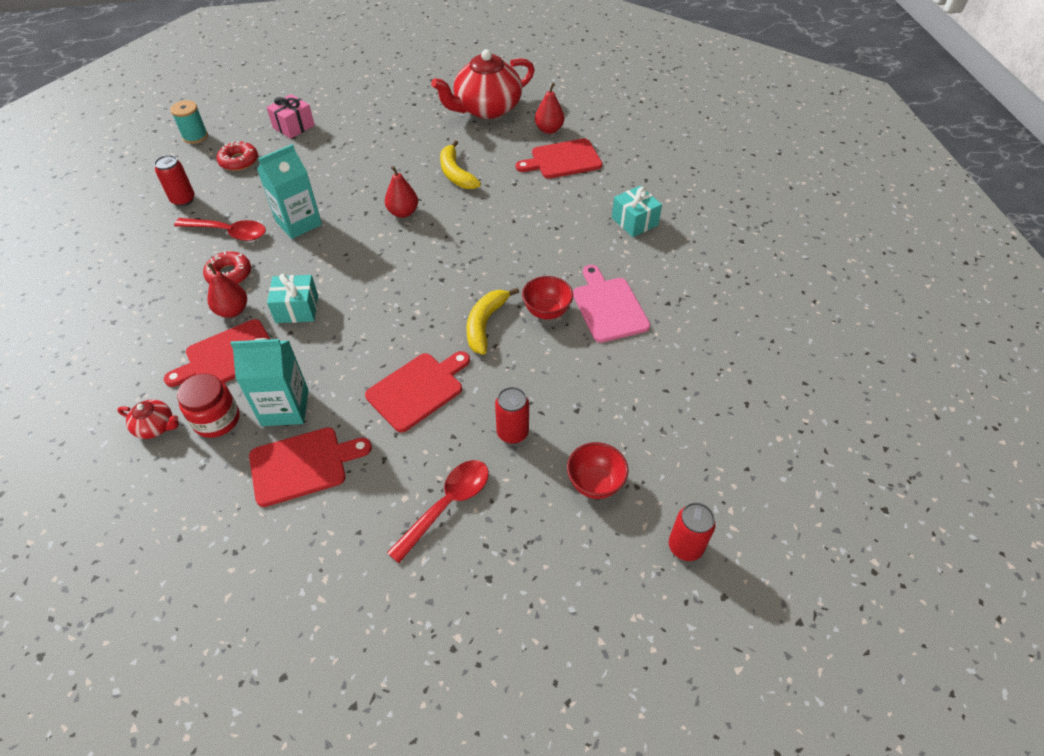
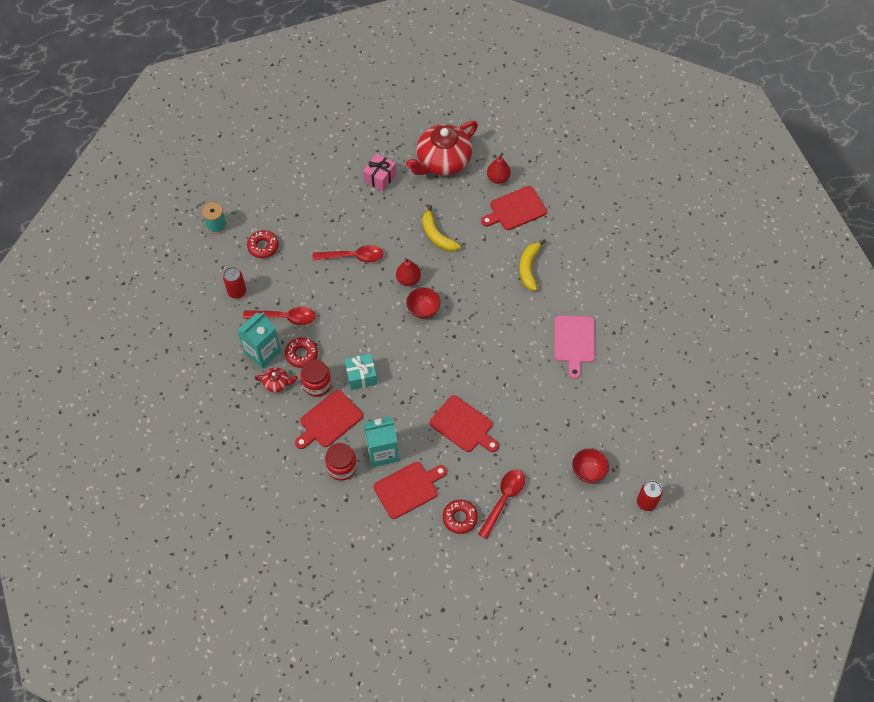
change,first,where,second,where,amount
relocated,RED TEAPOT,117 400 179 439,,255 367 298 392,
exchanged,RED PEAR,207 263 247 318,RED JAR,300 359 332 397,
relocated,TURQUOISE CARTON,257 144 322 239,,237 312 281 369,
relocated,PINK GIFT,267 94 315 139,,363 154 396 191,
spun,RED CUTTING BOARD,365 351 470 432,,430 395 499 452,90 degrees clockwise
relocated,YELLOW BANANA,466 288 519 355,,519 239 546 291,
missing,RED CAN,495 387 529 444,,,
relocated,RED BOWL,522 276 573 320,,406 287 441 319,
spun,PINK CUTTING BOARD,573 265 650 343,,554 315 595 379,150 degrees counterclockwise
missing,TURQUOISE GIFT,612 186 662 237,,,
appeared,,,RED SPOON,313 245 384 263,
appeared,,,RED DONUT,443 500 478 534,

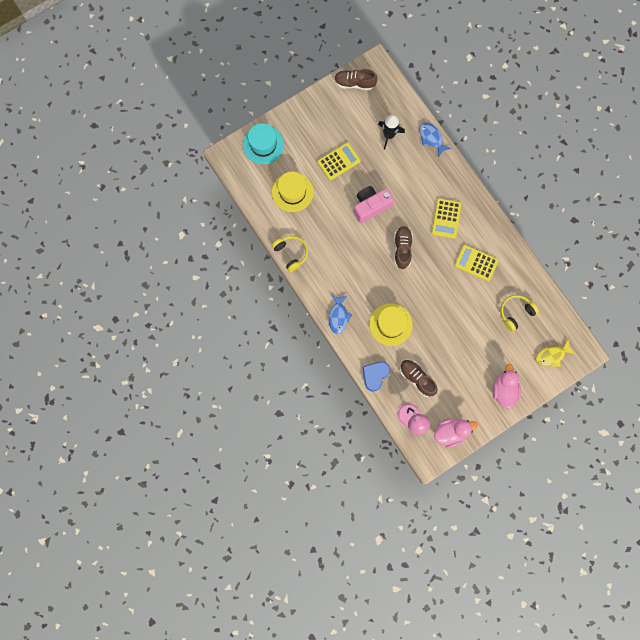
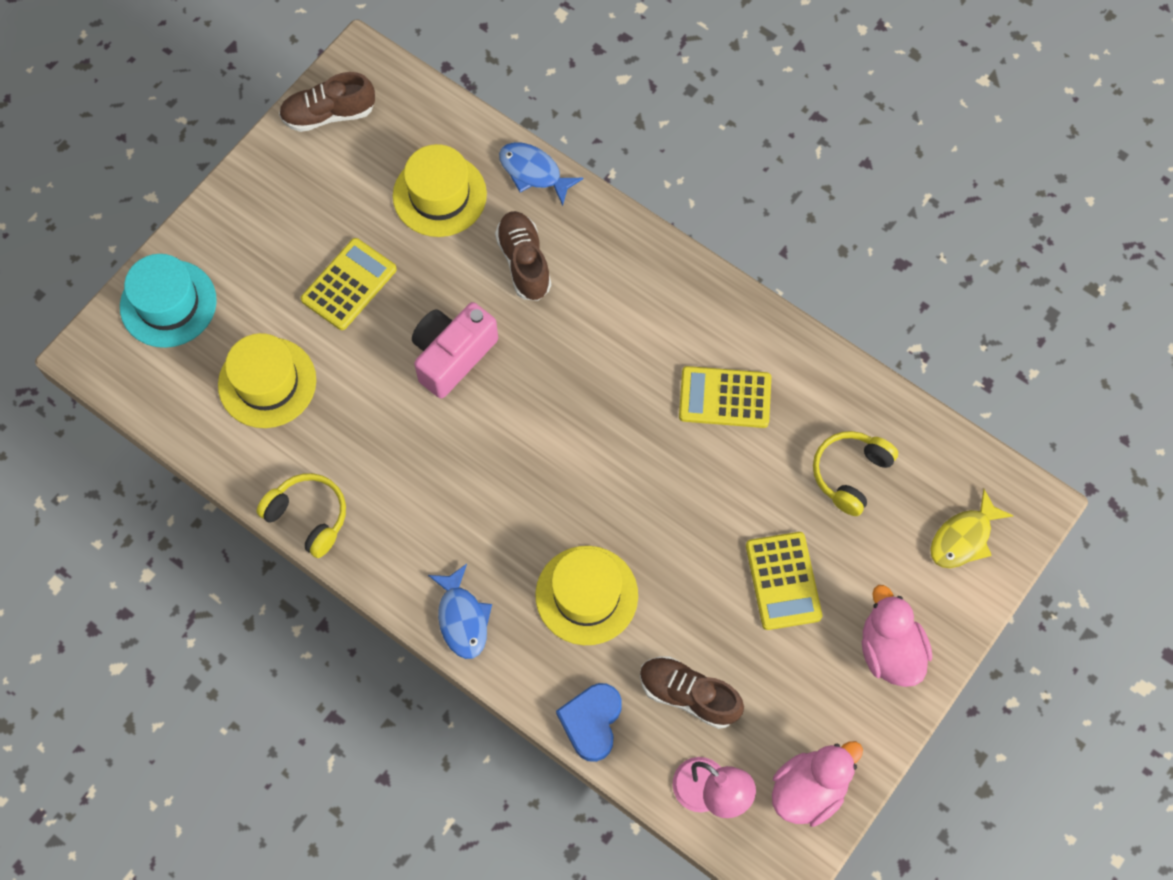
change,first,where,second,where,amount
exchanged,BLACK ROCKET,378 115 405 150,YELLOW HAT,393 144 487 237,
relocated,BROWN SHOE,394 226 413 269,,495 211 551 301,
relocated,YELLOW CALCULATOR,431 198 461 239,,746 532 822 630,

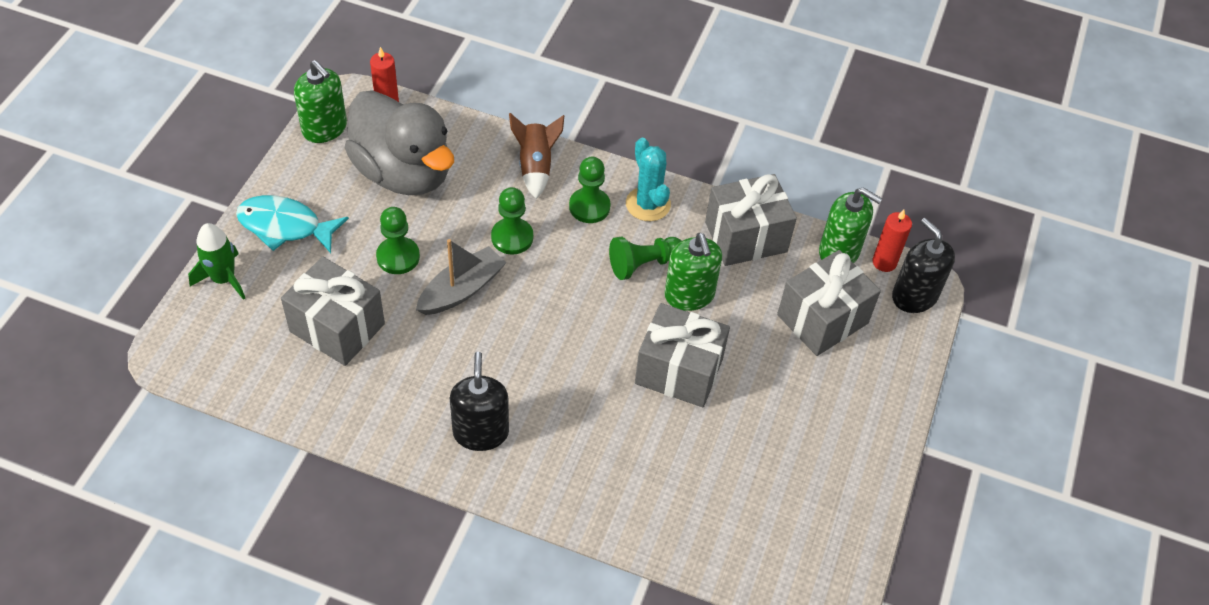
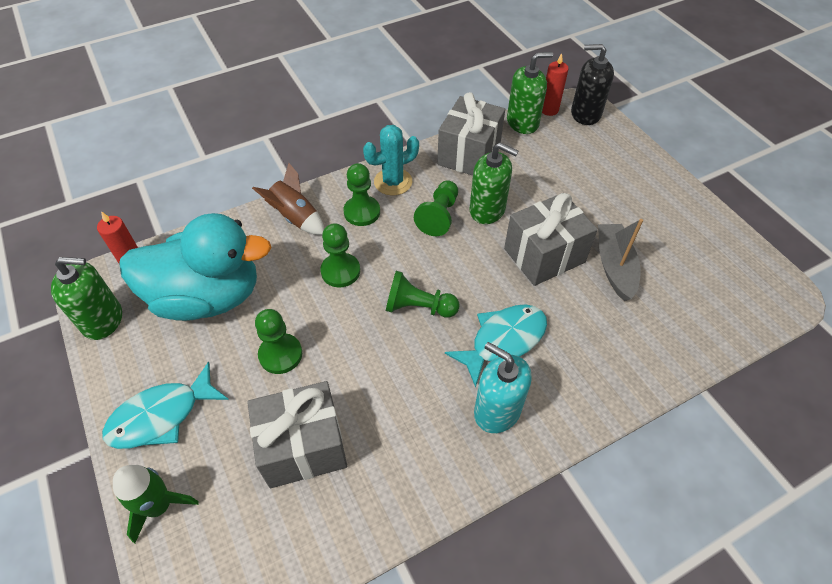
change,first,where,second,where,amount
colour,GREY DUCK,345 90 454 195,TURQUOISE DUCK,119 213 272 321,
relocated,GREY BOAT,416 239 506 315,,598 219 643 301,
colour,BLACK SOAP DISPENSER,450 352 509 451,TURQUOISE SOAP DISPENSER,474 342 532 433,
spun,TURQUOISE CACTUS,626 138 671 221,,363 125 419 196,45 degrees counterclockwise
missing,GREY GIFT,777 250 881 356,,,
appeared,,,GREEN PAWN,386 271 460 318,
appeared,,,TURQUOISE FISH,445 304 547 388,

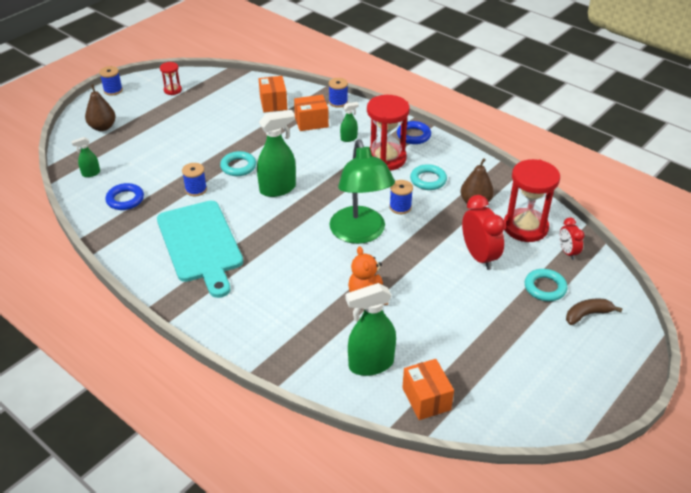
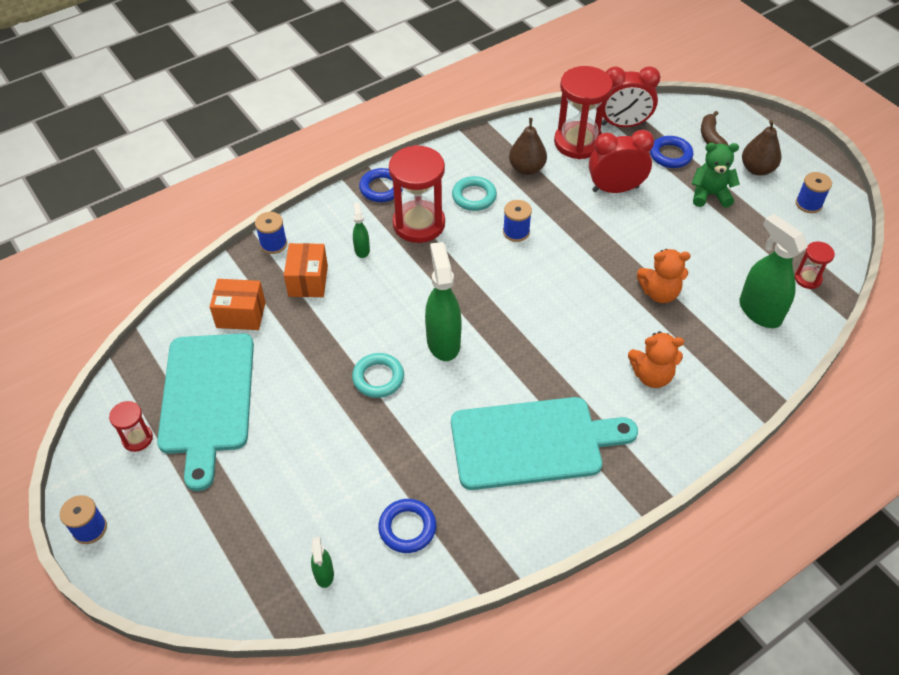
change,first,where,second,where,amount
relocated,BROWN PEAR,85 84 116 131,,742 120 781 176,
relocated,BLUE SPOOL,182 163 207 196,,796 172 832 213,
missing,GREEN LAMP,330 140 395 244,,,
spun,GREEN SPRAY BOTTLE,346 283 396 376,,739 214 808 328,150 degrees clockwise
exchanged,ORANGE BOX,402 359 454 420,RED HOURGLASS,795 241 835 289,
colour,TURQUOISE RING,525 269 568 301,BLUE RING,650 136 693 168,
size,RED CLOCK,560 218 585 260,,602 66 660 127,x1.76
appeared,,,TURQUOISE CUTTING BOARD,157 333 254 491,
appeared,,,ORANGE TEDDY BEAR,628 331 684 388,
appeared,,,GREEN TEDDY BEAR,691 143 740 208,

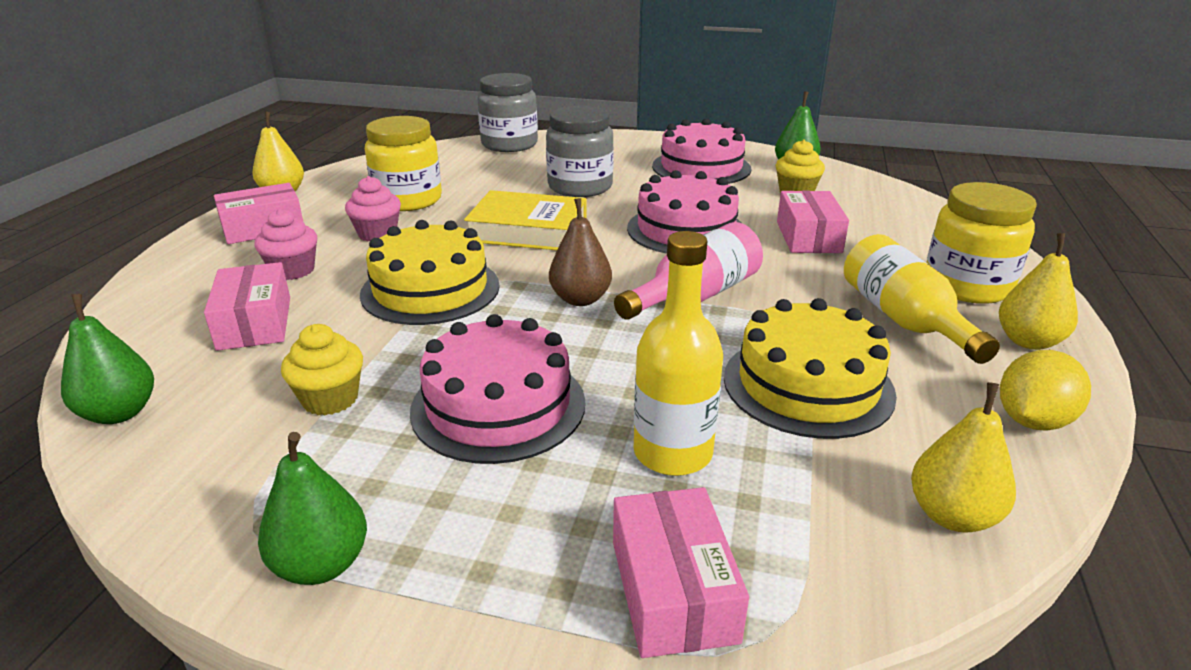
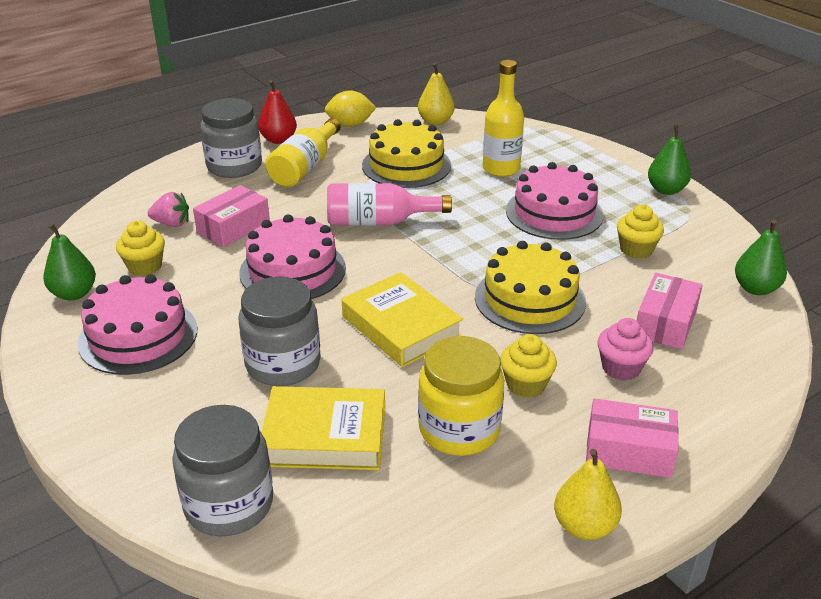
change,first,where,second,where,amount
colour,PINK CUPCAKE,345 176 401 242,YELLOW CUPCAKE,500 334 557 398,
missing,BROWN PEAR,549 198 612 306,,,
missing,PINK BOX,613 487 749 658,,,
colour,YELLOW JAR,926 182 1037 304,GREY JAR,200 98 262 178,
colour,YELLOW PEAR,999 233 1078 350,RED PEAR,258 80 297 144,
appeared,,,PINK STRAWBERRY,148 192 189 227,
appeared,,,YELLOW BOOK,261 386 385 470,

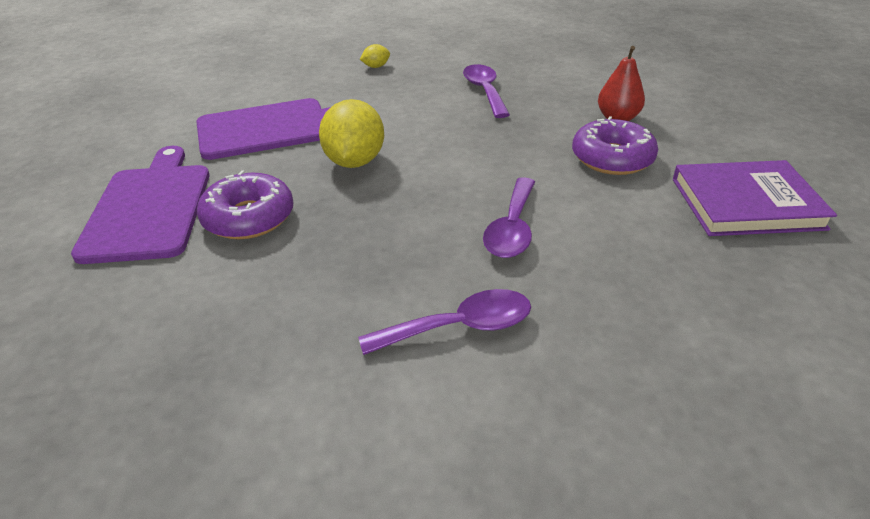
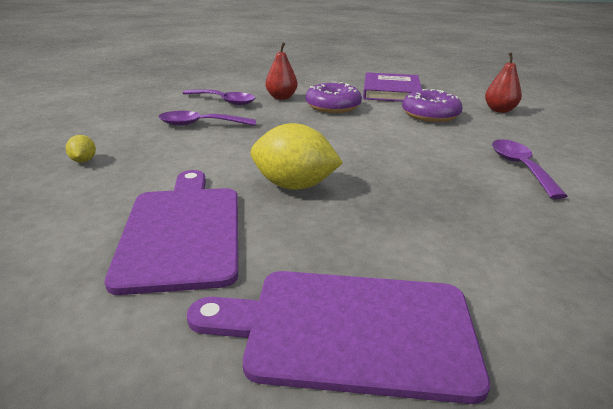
change,first,where,second,where,amount
relocated,PURPLE DONUT,197 170 294 239,,402 89 463 122,
relocated,PURPLE SPOON,483 177 535 258,,182 89 255 105,
appeared,,,RED PEAR,485 53 522 113,

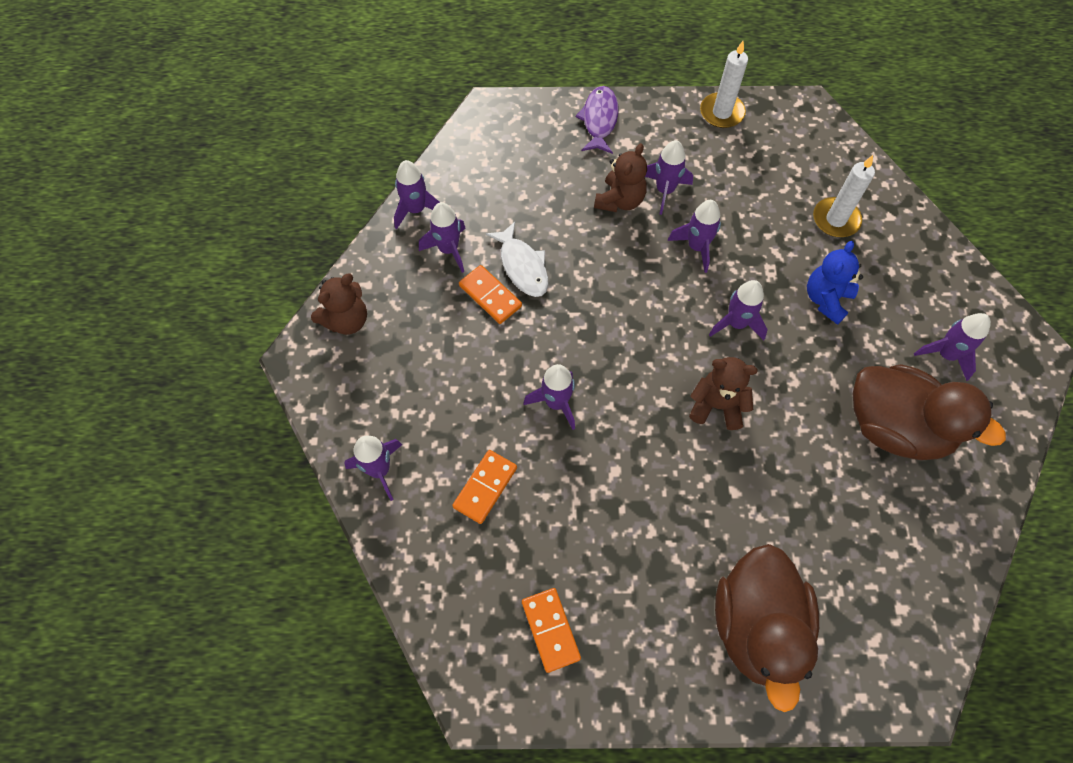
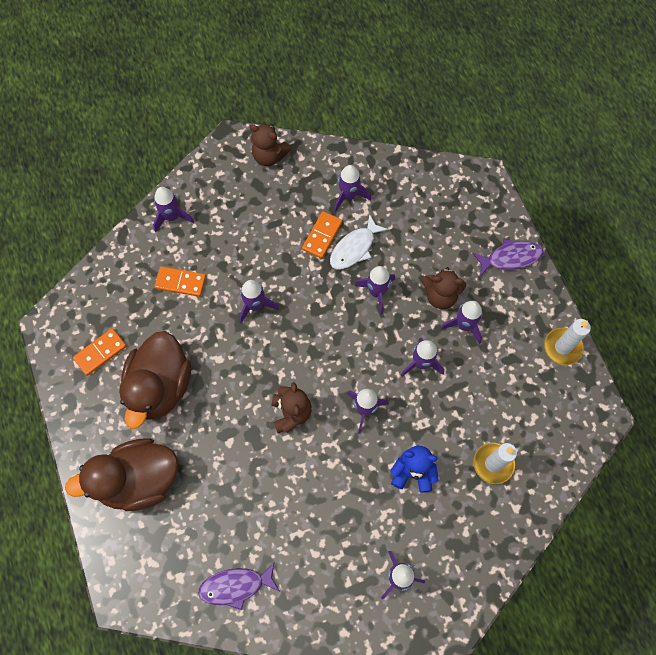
change,first,where,second,where,amount
relocated,PURPLE ROCKET,394 160 440 229,,355 266 395 315,
relocated,BROWN DUCK,853 364 1006 460,,119 331 191 429,
appeared,,,PURPLE FISH,198 561 279 610,

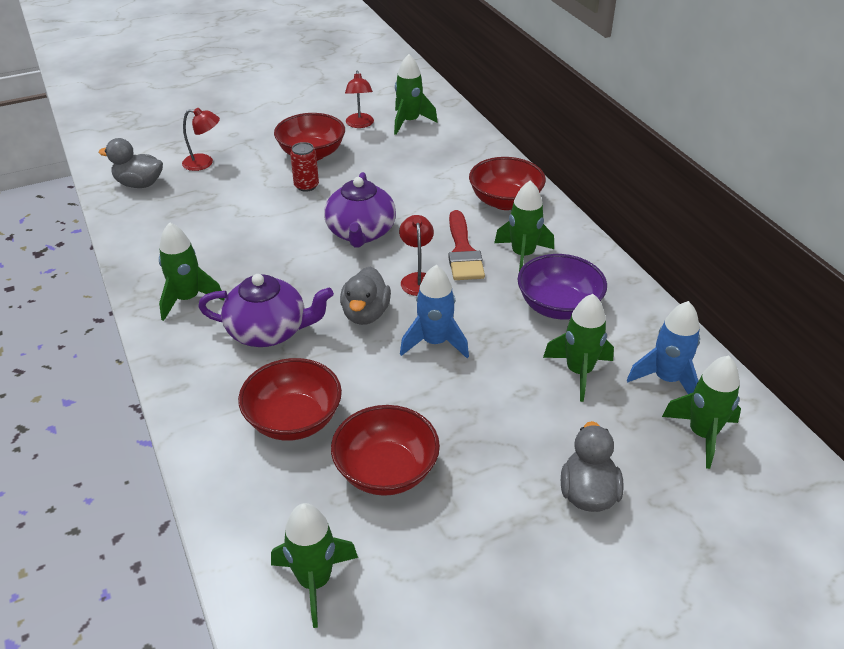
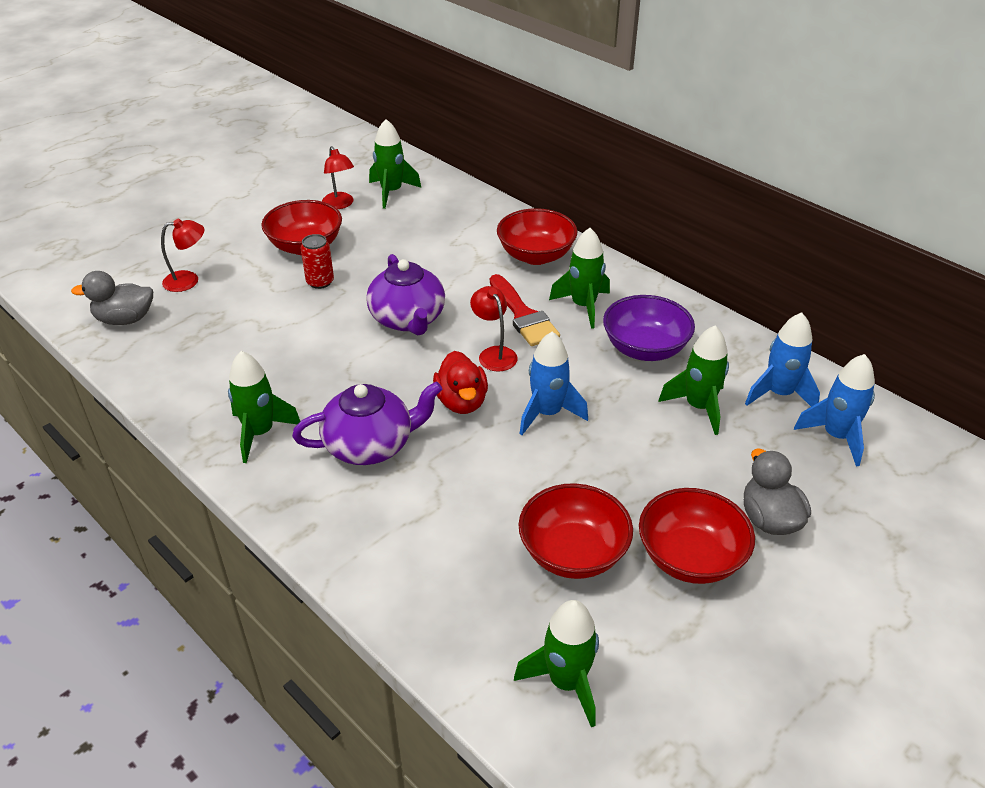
change,first,where,second,where,amount
relocated,RED BOWL,238 358 342 441,,639 488 755 584,
colour,GREY DUCK,340 266 391 325,RED DUCK,433 351 488 414,
colour,GREEN ROCKET,662 355 741 469,BLUE ROCKET,794 354 875 467,

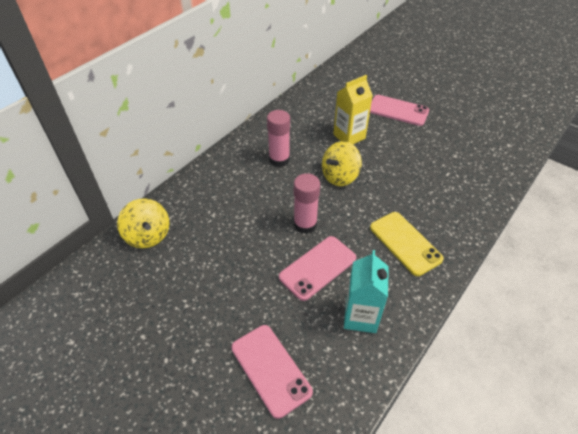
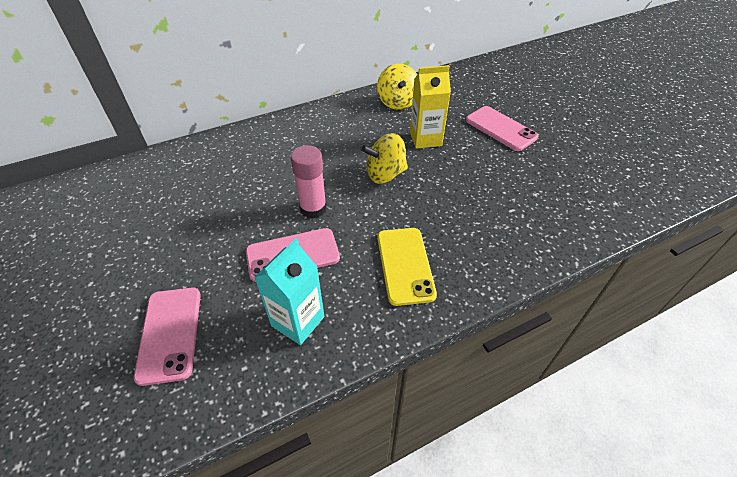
change,first,where,second,where,amount
relocated,YELLOW SPINNING TOP,117 198 169 248,,377 64 417 110,
missing,PINK GLUE STICK,267 110 290 167,,,

